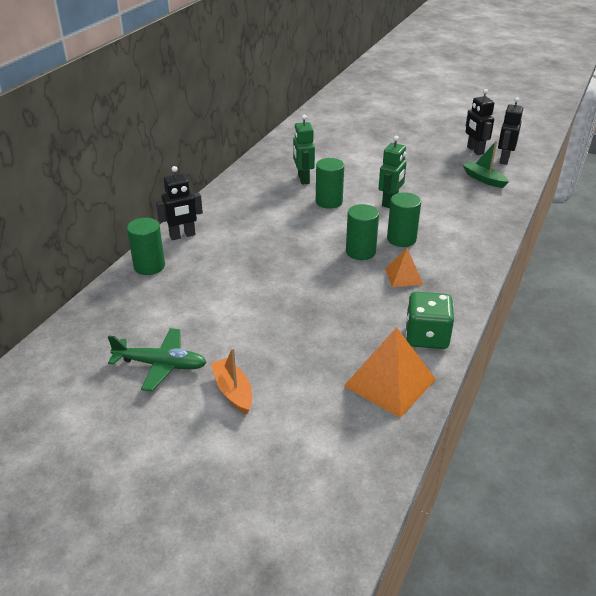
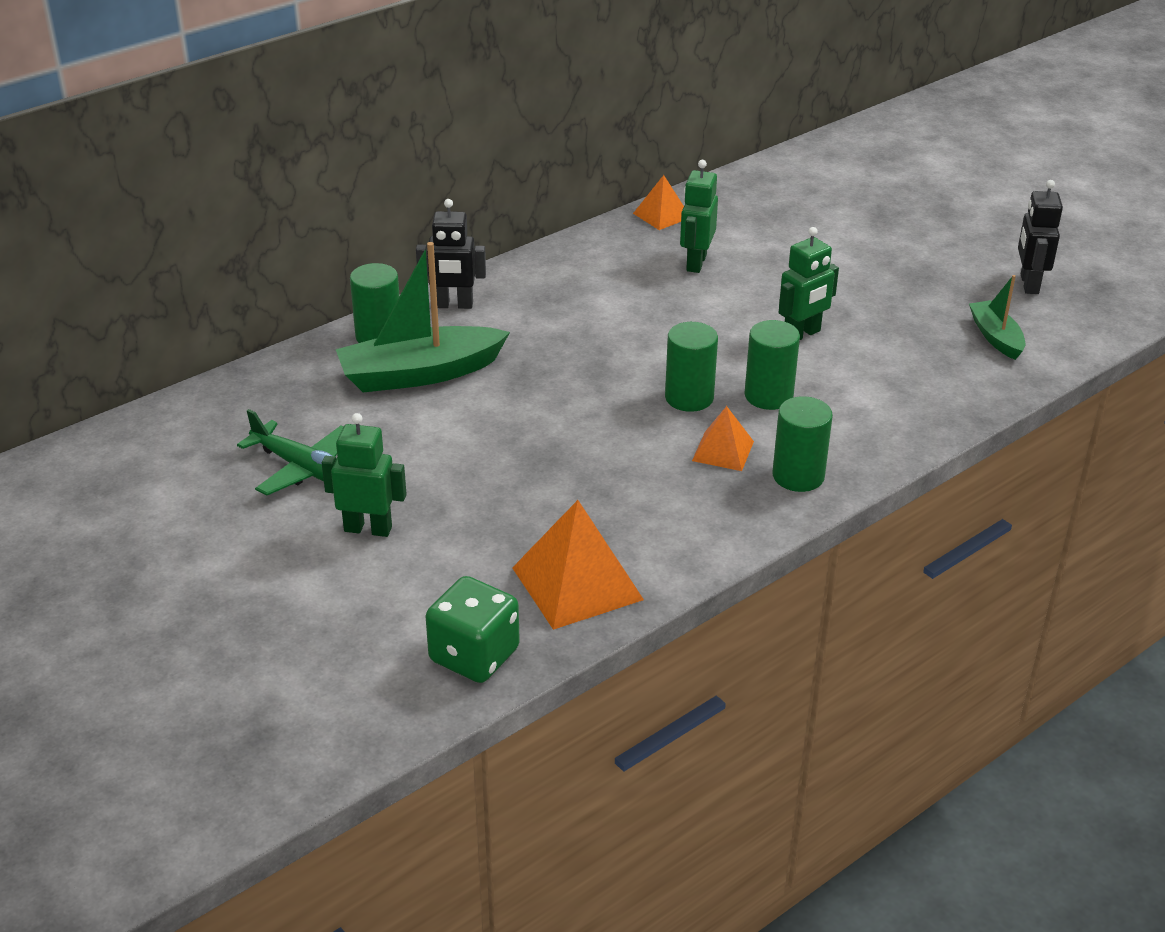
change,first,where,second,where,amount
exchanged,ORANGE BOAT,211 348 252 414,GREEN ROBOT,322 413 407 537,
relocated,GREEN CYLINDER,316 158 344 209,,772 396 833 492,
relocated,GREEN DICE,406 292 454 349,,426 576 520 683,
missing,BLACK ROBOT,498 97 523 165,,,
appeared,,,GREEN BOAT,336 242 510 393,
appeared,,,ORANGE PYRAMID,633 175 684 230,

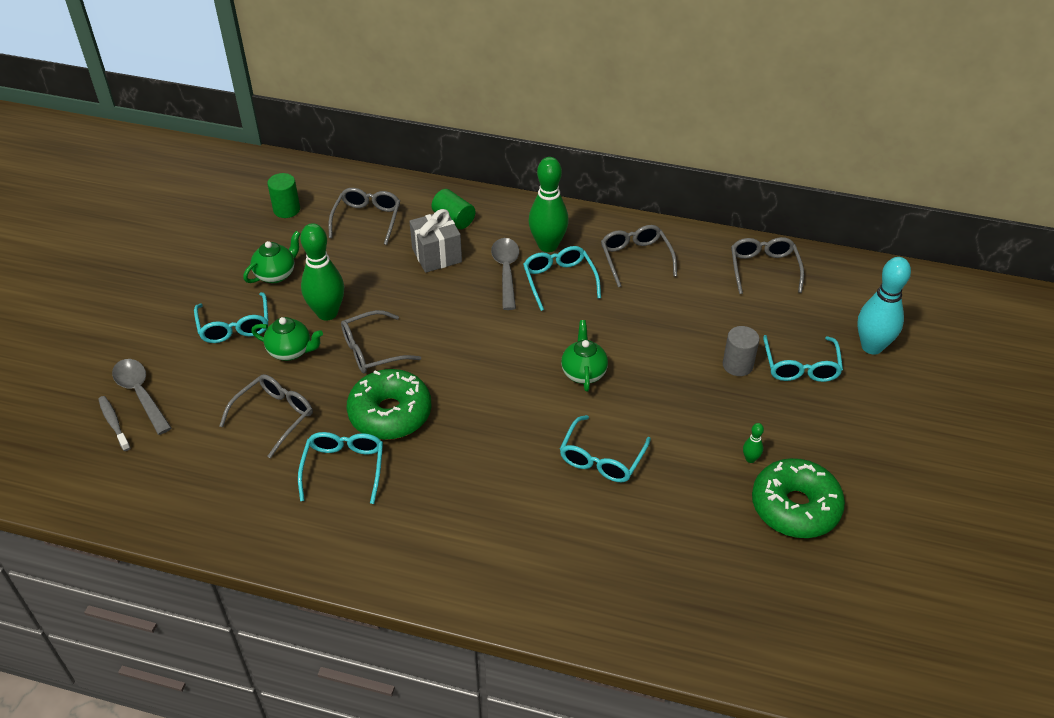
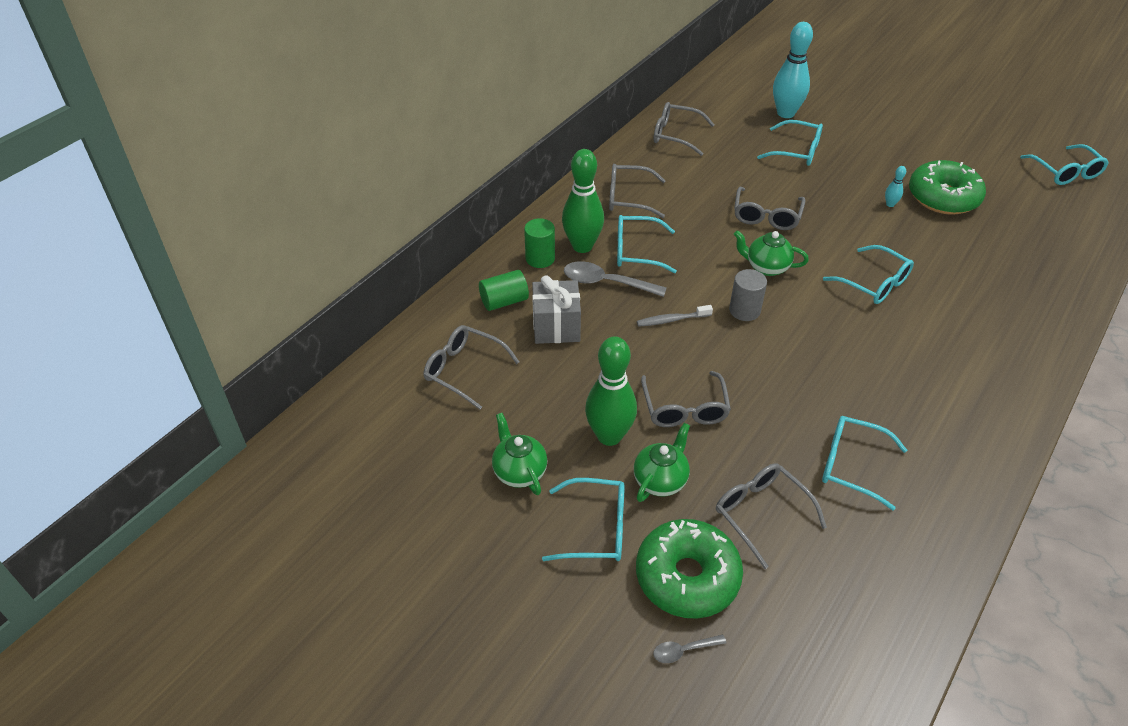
change,first,where,second,where,amount
relocated,GREY TOOTHBRUSH,98 396 131 451,,637 305 713 327,
size,GREY SPOON,112 359 172 435,,653 634 726 663,x0.52
relocated,GREEN CYLINDER,267 173 300 218,,524 218 555 268,
relocated,GREEN DONUT,347 369 431 440,,636 519 743 619,
relocated,GREY CYLINDER,723 326 760 376,,729 269 767 321,
colour,GREEN BOWLING PIN,743 423 764 463,TURQUOISE BOWLING PIN,885 166 906 207,
appeared,,,GREY GLASSES,734 187 806 230,
appeared,,,TURQUOISE GLASSES,1020 144 1109 185,

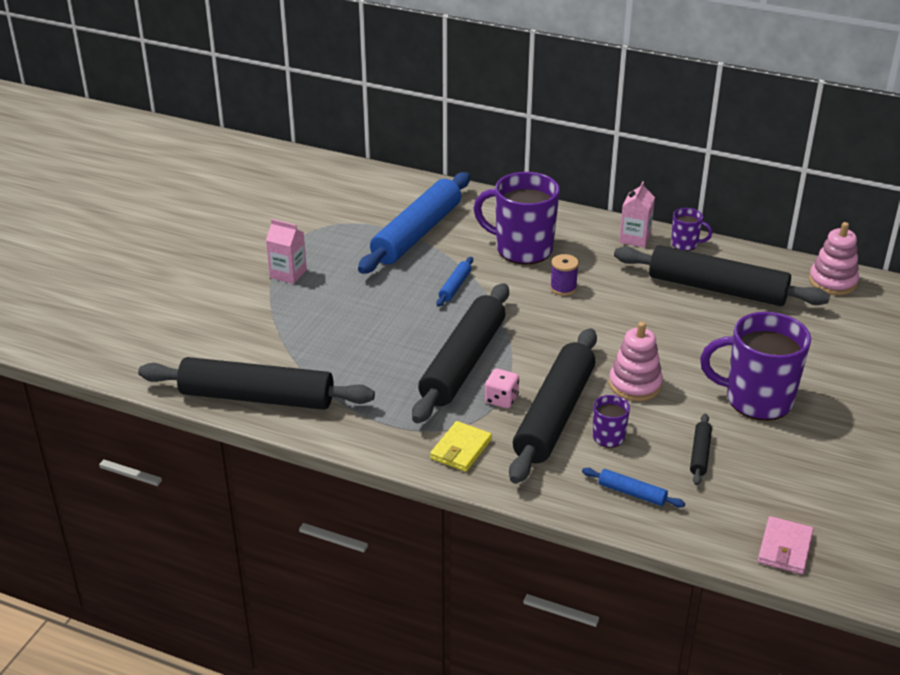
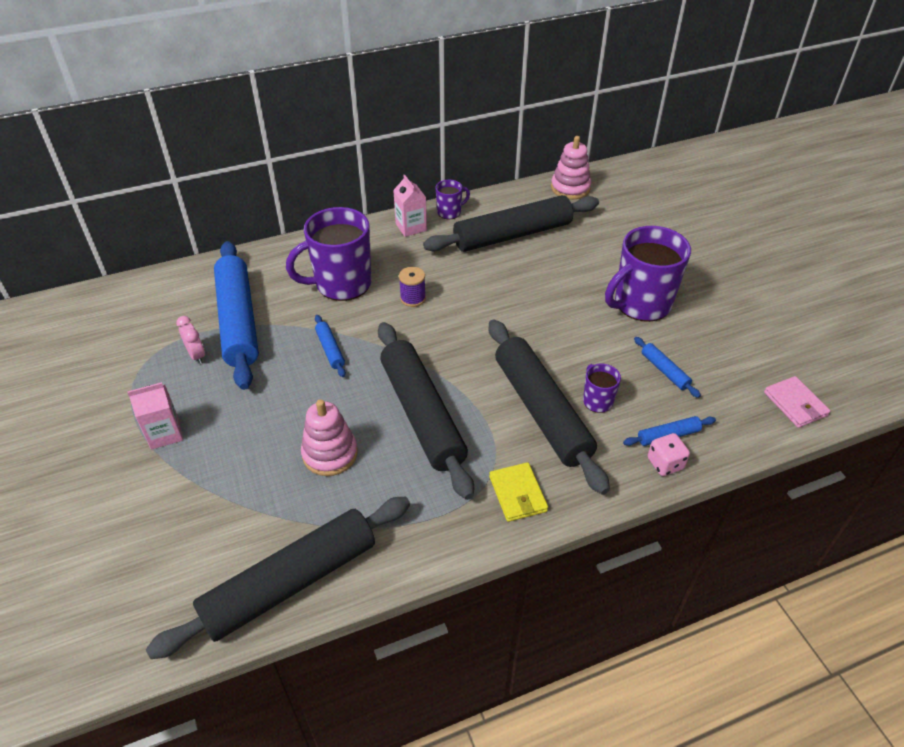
change,first,where,second,where,amount
relocated,PINK DICE,485 368 519 408,,648 433 690 476,
relocated,PINK STACKING TOY,609 322 663 401,,301 399 358 476,
colour,BLACK ROLLING PIN,690 414 712 485,BLUE ROLLING PIN,634 337 701 398,
appeared,,,PINK CLOCK,176 316 205 364,

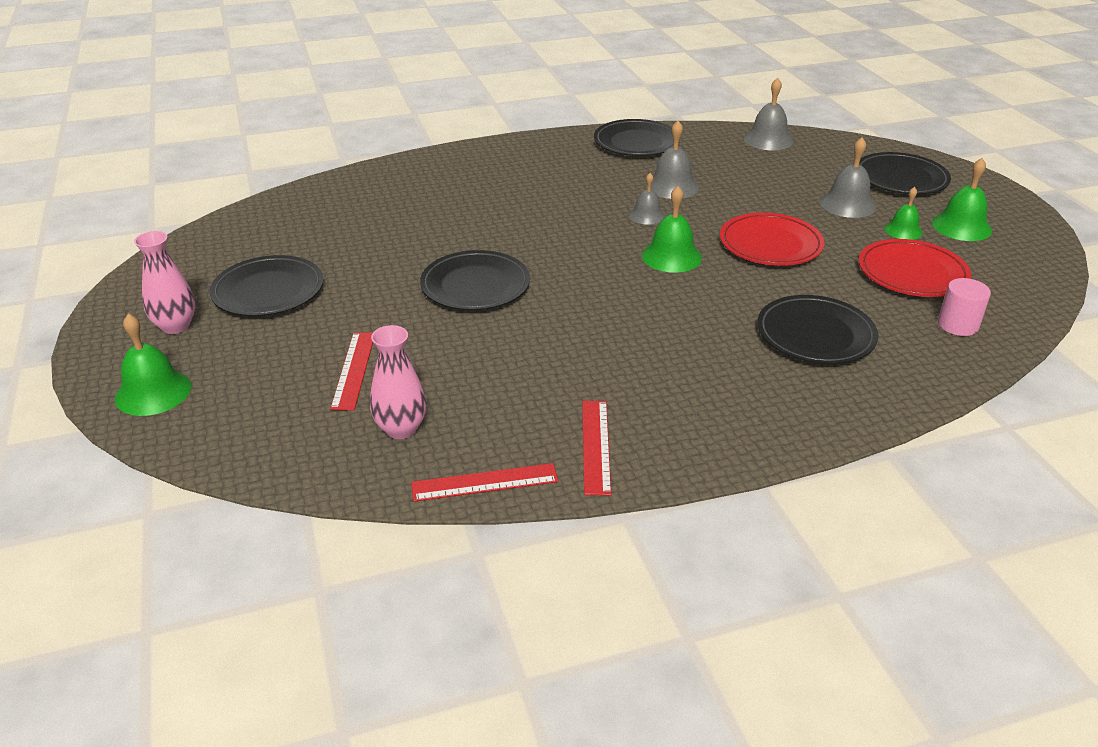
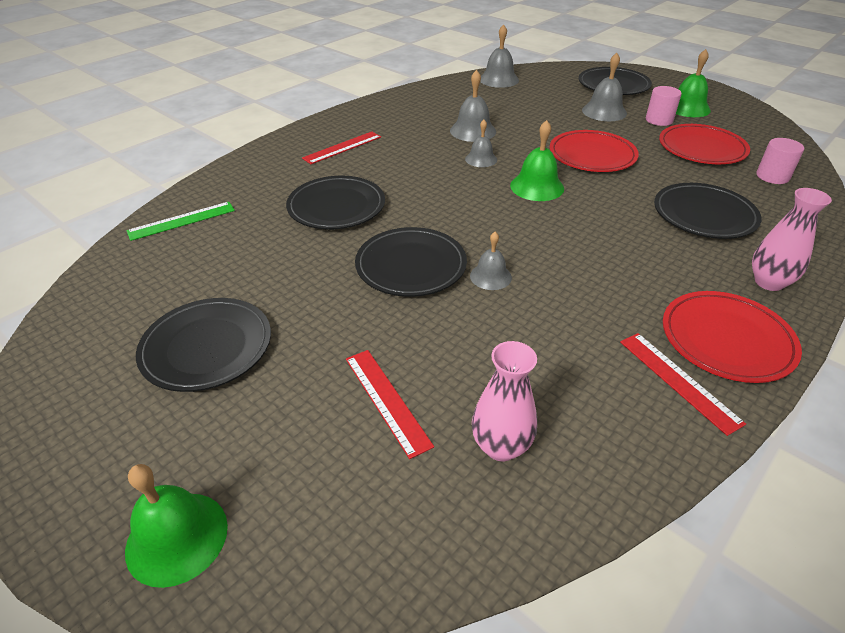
change,first,where,second,where,amount
relocated,PINK VASE,134 231 195 334,,752 188 832 291,
relocated,RED RULER,411 463 558 502,,302 131 381 164,
relocated,BLACK PLATE,594 119 680 156,,286 176 385 229,
exchanged,GREEN BELL,884 187 923 240,PINK CYLINDER,646 86 682 126,
appeared,,,GREEN RULER,126 202 235 241,
appeared,,,GREY BELL,470 232 512 290,
appeared,,,RED PLATE,663 291 802 383,

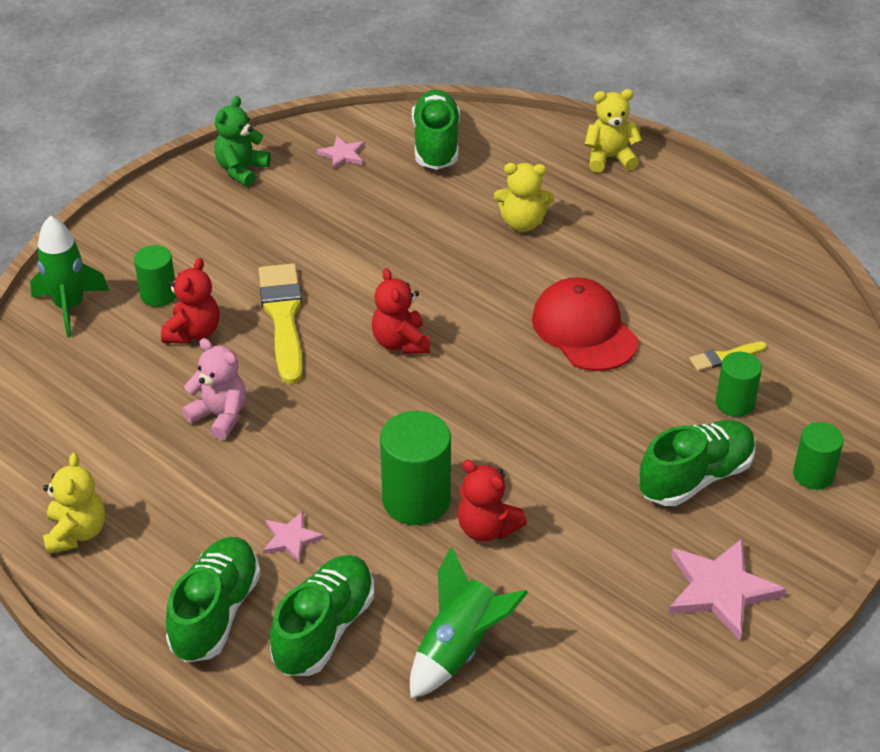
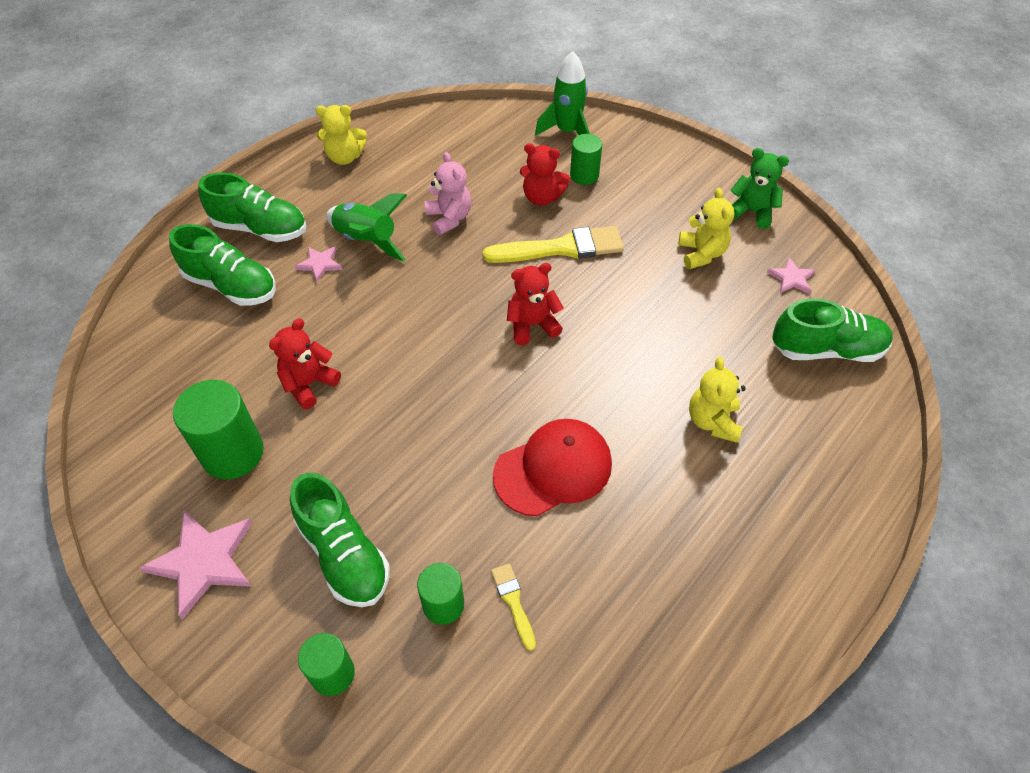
change,first,where,second,where,amount
spun,PINK TEDDY BEAR,182 338 246 440,,425 152 471 235,60 degrees counterclockwise
relocated,GREEN CYLINDER,380 411 451 525,,173 380 264 480,
relocated,GREEN ROCKET,410 547 528 699,,326 194 407 262,
relocated,YELLOW TEDDY BEAR,585 89 642 173,,678 188 734 269,

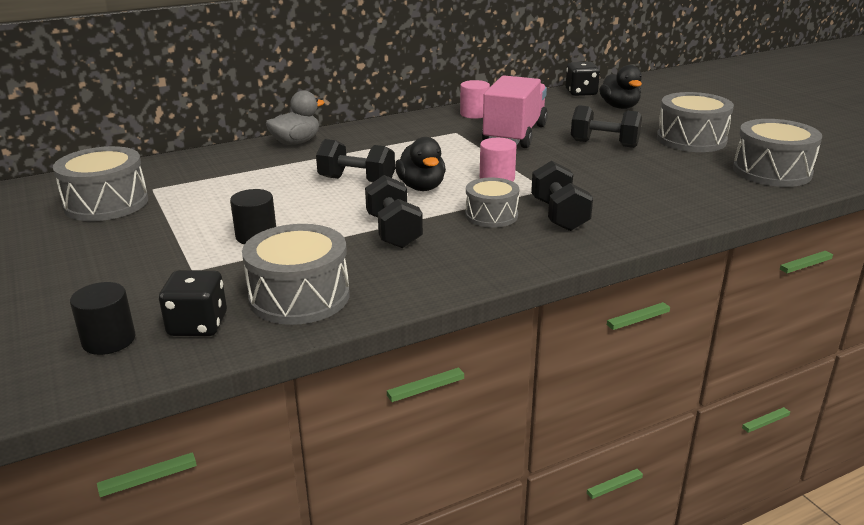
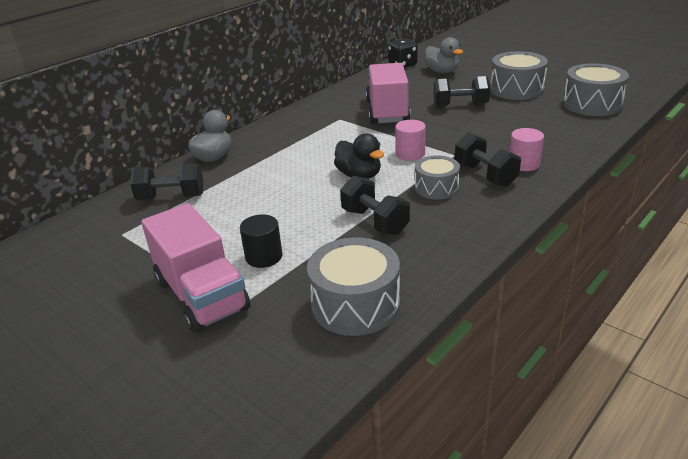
change,first,where,second,where,amount
missing,GREY DRUM,53 146 148 221,,,
missing,BLACK CYLINDER,70 282 136 355,,,
missing,BLACK DICE,159 270 227 336,,,
relocated,BLACK DUMBBELL,316 139 395 183,,130 163 203 200,
relocated,PINK CYLINDER,460 80 490 119,,509 128 544 171,
colour,BLACK DUCK,599 65 642 109,GREY DUCK,424 37 463 73,
appeared,,,PINK TRUCK,141 203 250 333,

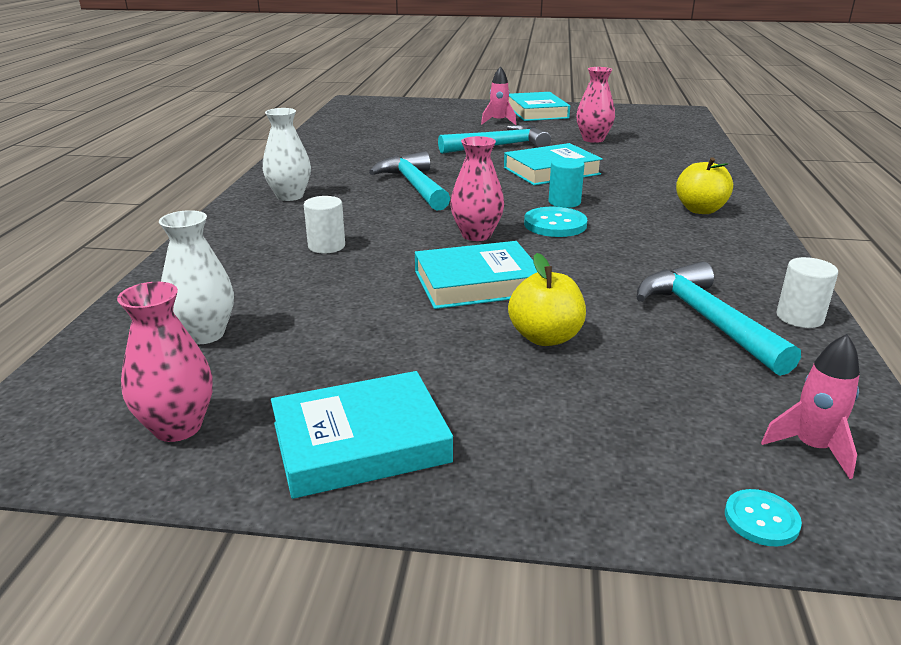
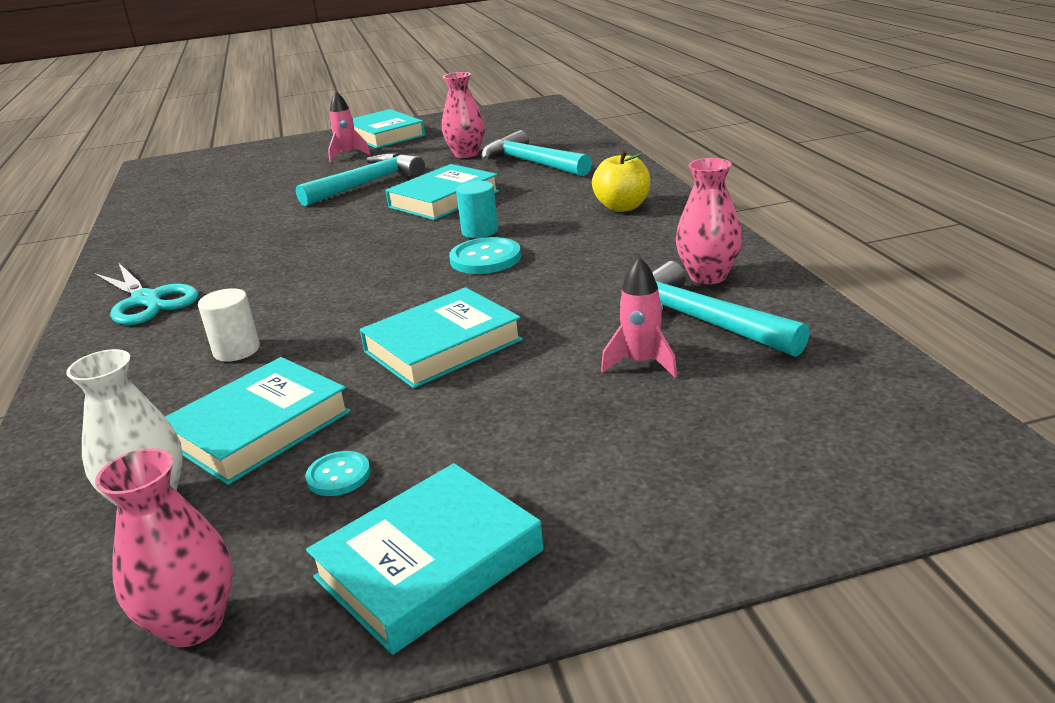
change,first,where,second,where,amount
exchanged,WHITE VASE,263 108 311 201,TURQUOISE SCISSORS,93 262 199 325,
relocated,TURQUOISE HAMMER,369 151 450 211,,481 130 592 176,
relocated,PINK VASE,450 136 504 241,,676 158 742 284,
missing,YELLOW APPLE,508 253 586 346,,,
relocated,TURQUOISE BUTTON,725 489 802 546,,305 451 370 496,
relocated,PINK ROCKET,761 334 860 479,,601 257 677 377,
missing,WHITE CYLINDER,776 257 838 328,,,
appeared,,,TURQUOISE BOOK,165 357 351 485,

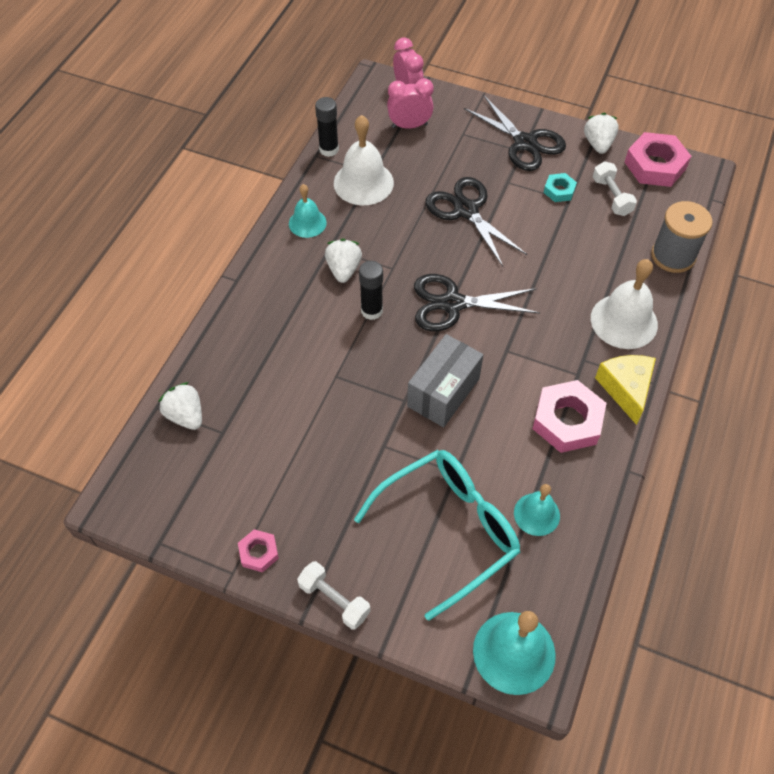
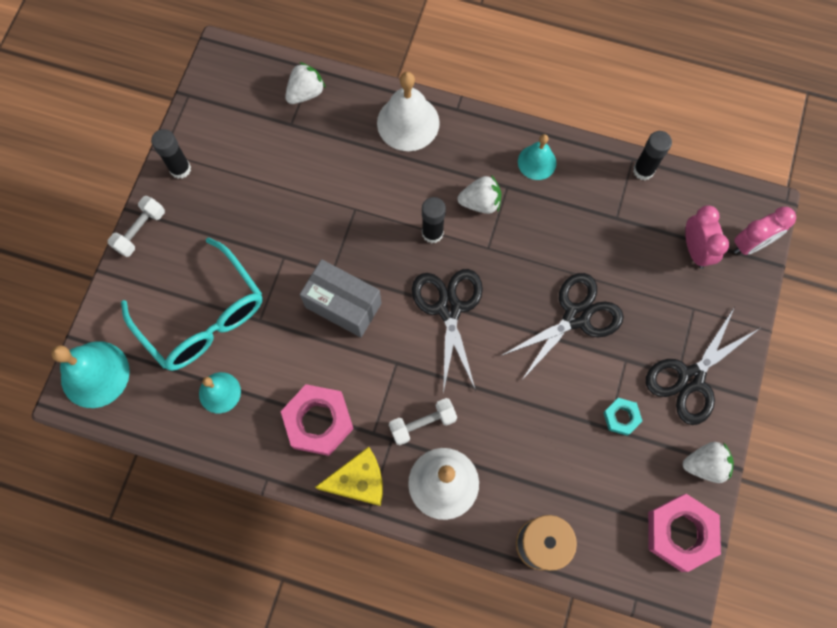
change,first,where,second,where,amount
exchanged,PINK NUT,238 529 279 572,BLACK GLUE STICK,151 129 191 179,
relocated,WHITE BELL,334 115 394 205,,377 72 440 151,
relocated,WHITE DUMBBELL,593 161 637 216,,389 398 457 445,

